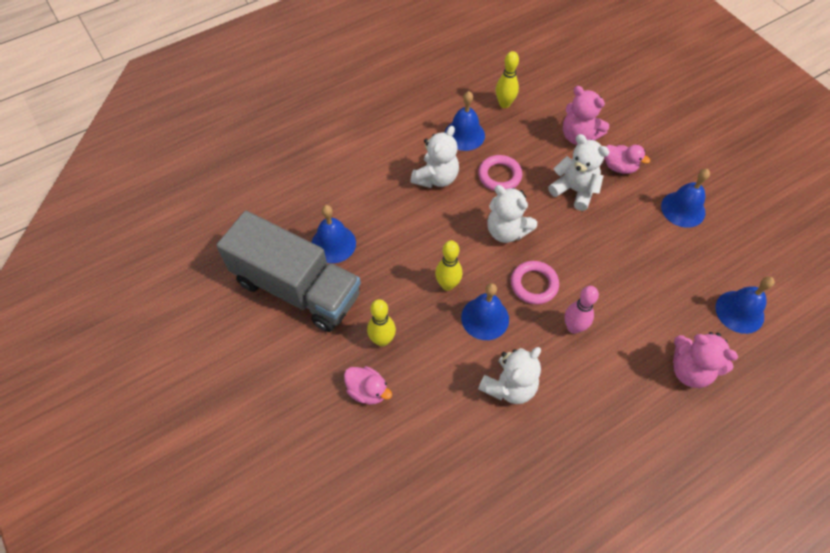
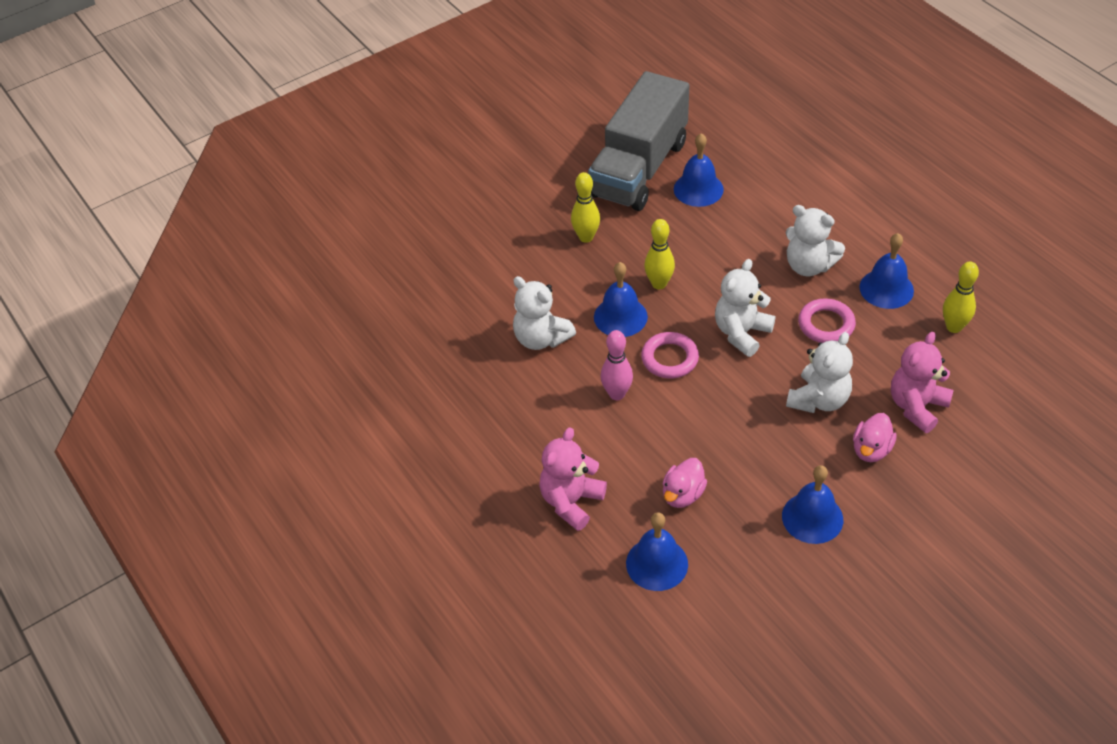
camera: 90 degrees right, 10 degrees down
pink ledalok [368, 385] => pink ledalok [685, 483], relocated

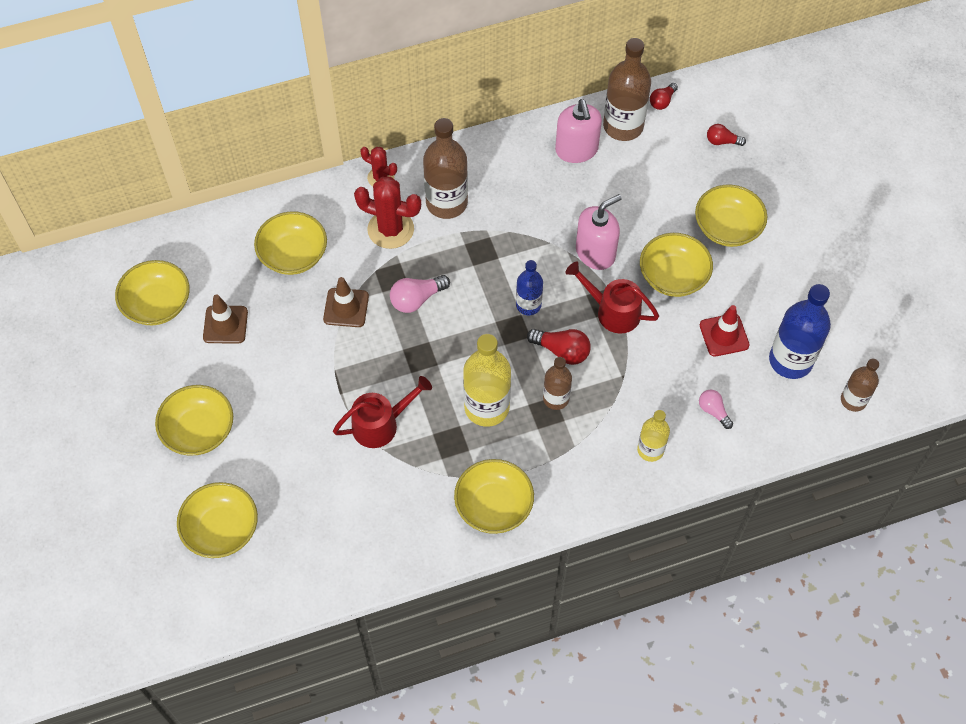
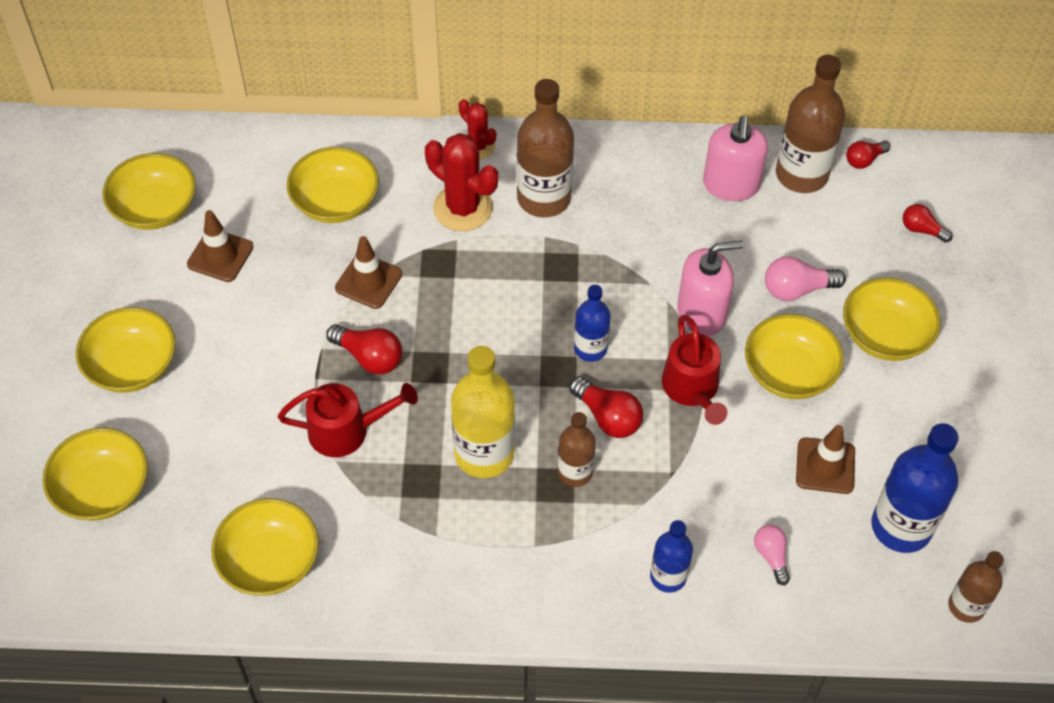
camera: 20 degrees right, 5 degrees down
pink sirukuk [420, 294] => pink sirukuk [805, 278], relocated
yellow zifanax [494, 496] => yellow zifanax [265, 547], relocated
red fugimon [612, 297] => red fugimon [694, 370], 150 degrees counterclockwise
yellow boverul [653, 436] => blue boverul [671, 556]
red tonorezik [724, 331] => brown tonorezik [825, 459]
nothing => red sirukuk [364, 349]

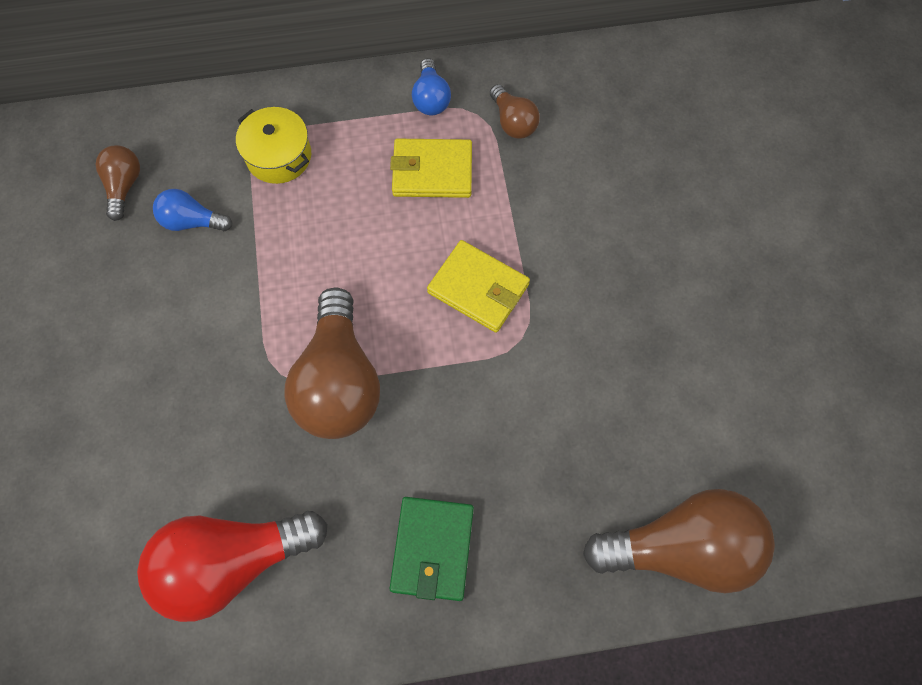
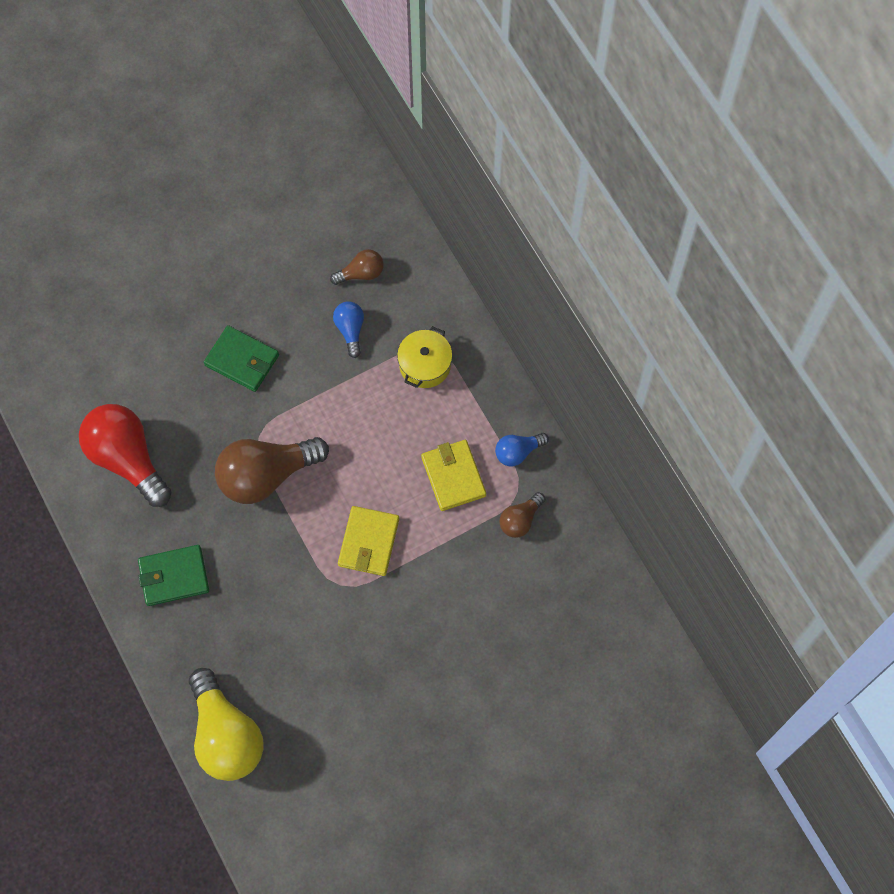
camera: 70 degrees right, 0 degrees up
brown sirukuk [679, 541] => yellow sirukuk [226, 724]
nothing => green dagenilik [241, 358]

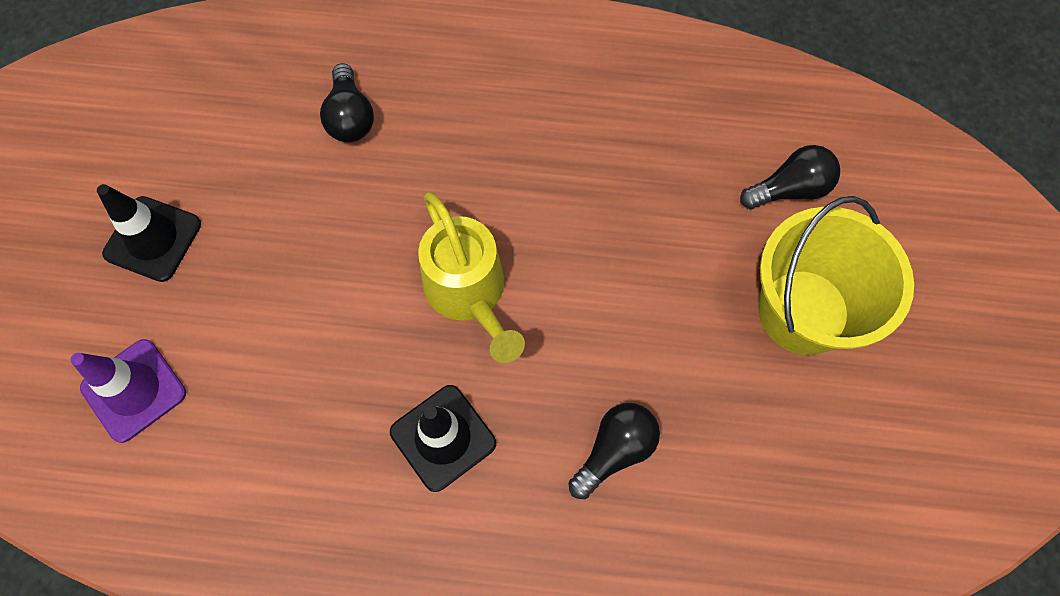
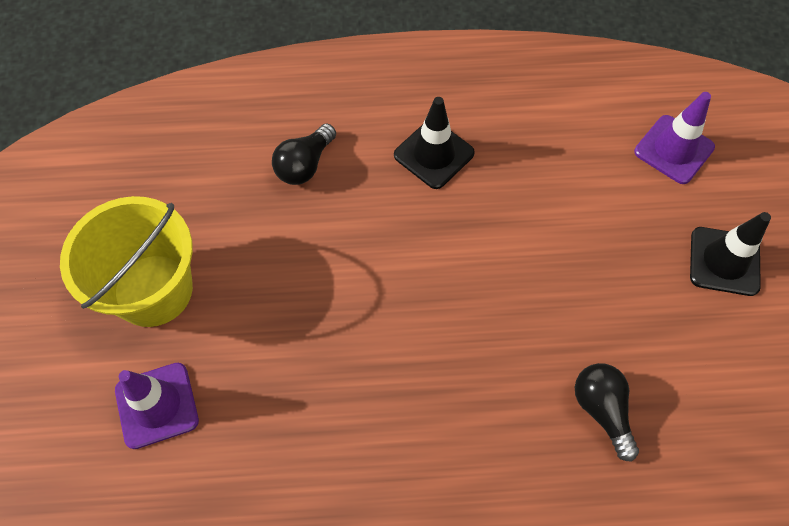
camera: 170 degrees right, 5 degrees down
yellow fugimon [471, 277] => nothing
black sirukuk [790, 177] => purple tonorezik [157, 406]

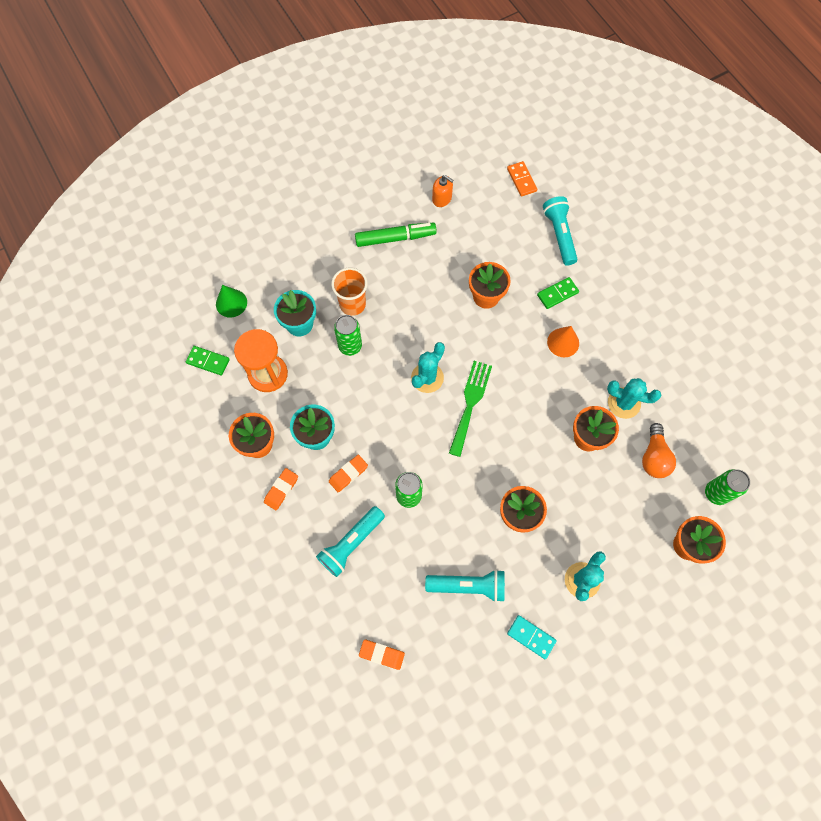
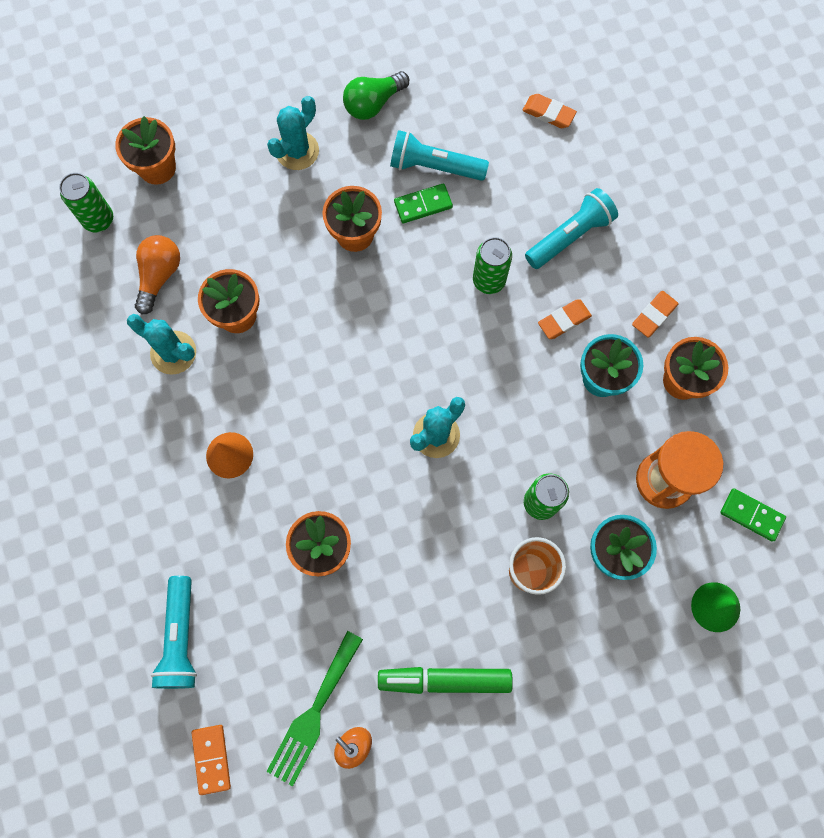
camera: 170 degrees left, 5 degrees up
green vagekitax [470, 409] => green vagekitax [314, 708], relocated
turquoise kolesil [532, 637] => green sirukuk [376, 95]
green kolesil [558, 293] => green kolesil [423, 203], relocated

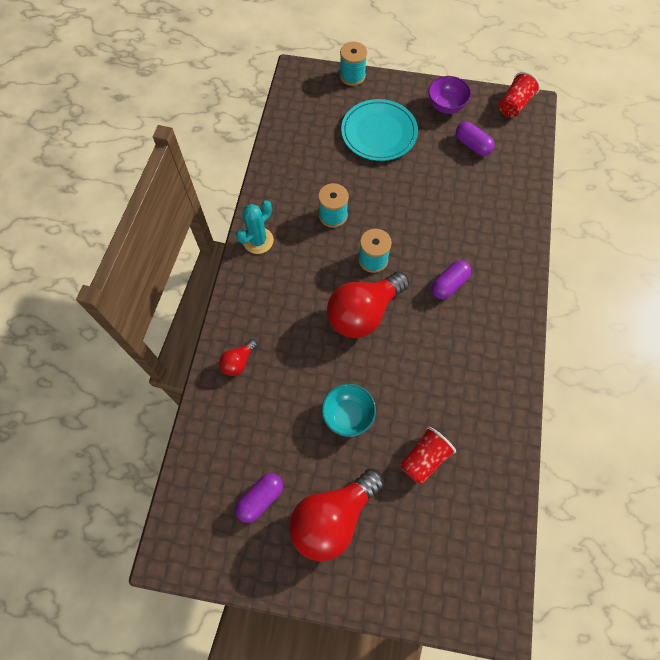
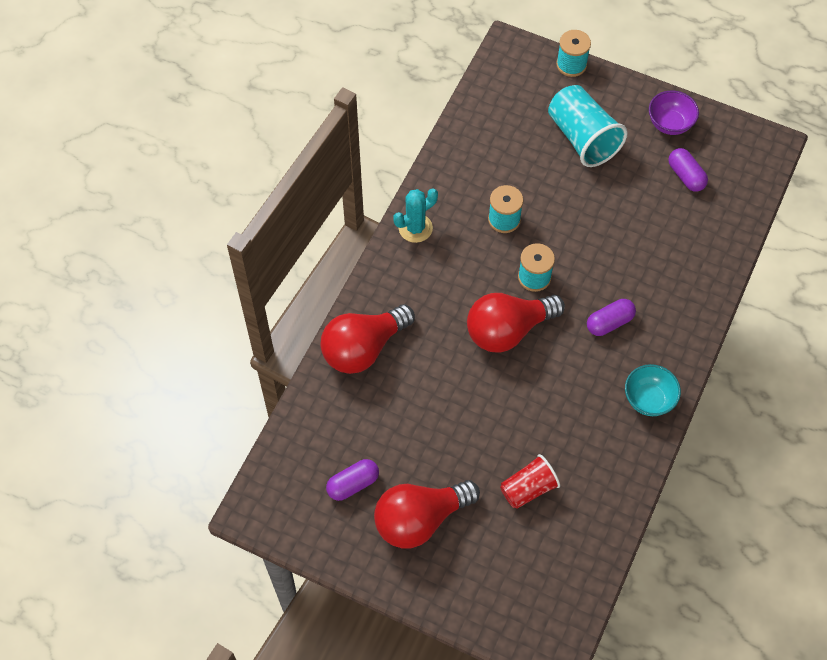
camera: 15 degrees right, 5 degrees down
red sirukuk [238, 357] => red sirukuk [367, 339], x2.14
turquoise zifanax [349, 410] => turquoise zifanax [653, 390], relocated
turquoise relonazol [379, 130] => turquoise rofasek [588, 126]
red rofasek [519, 95] => nothing

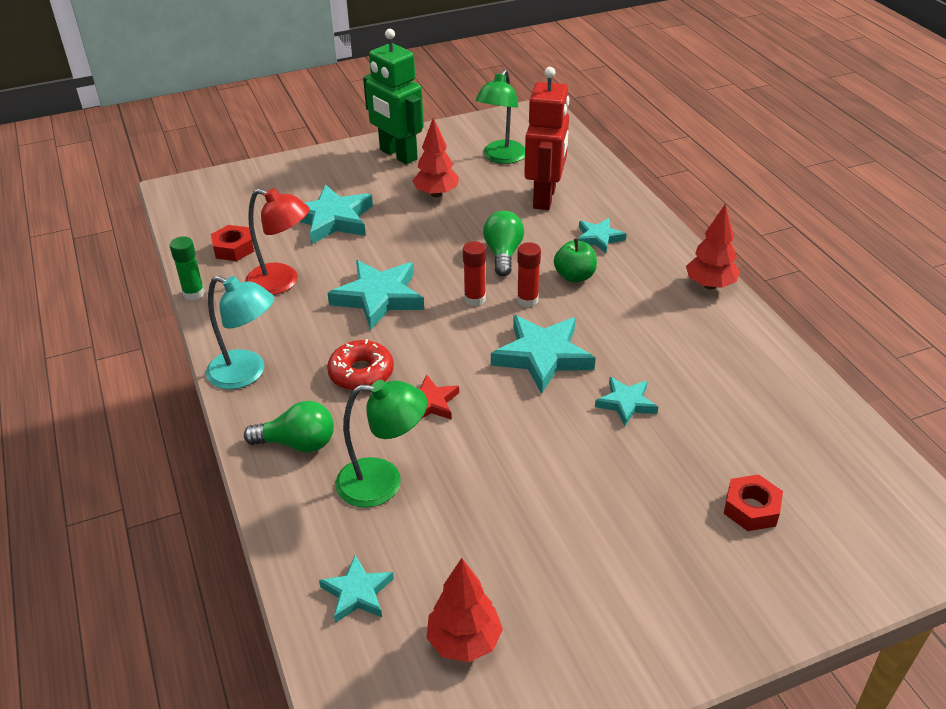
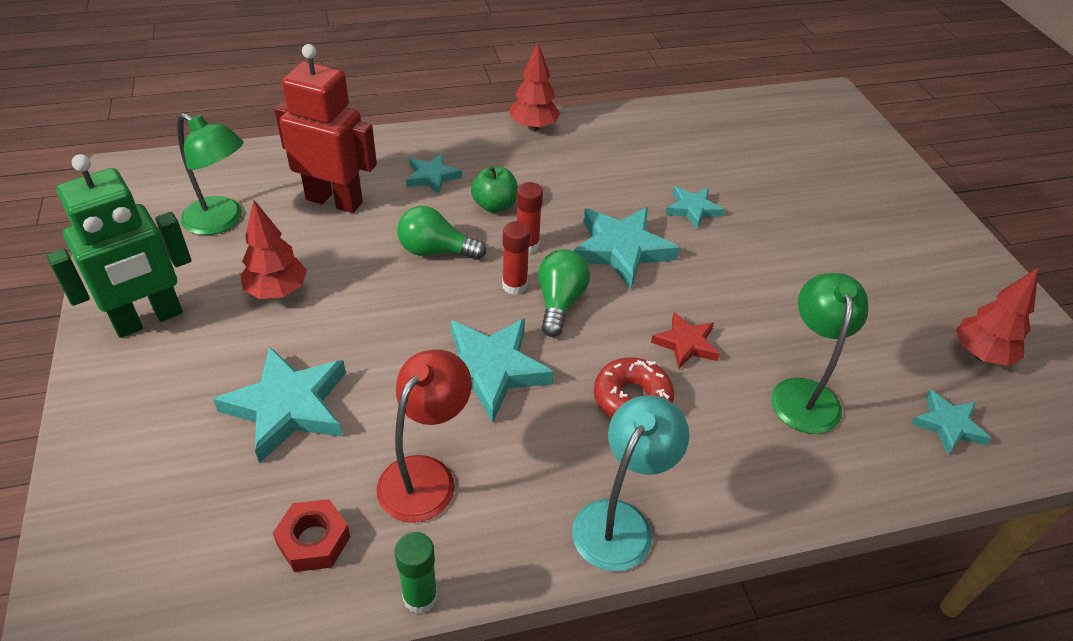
camera: 85 degrees left, 5 degrees up
green sirukuk [289, 427] => green sirukuk [564, 293], relocated
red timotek [753, 502] => nothing

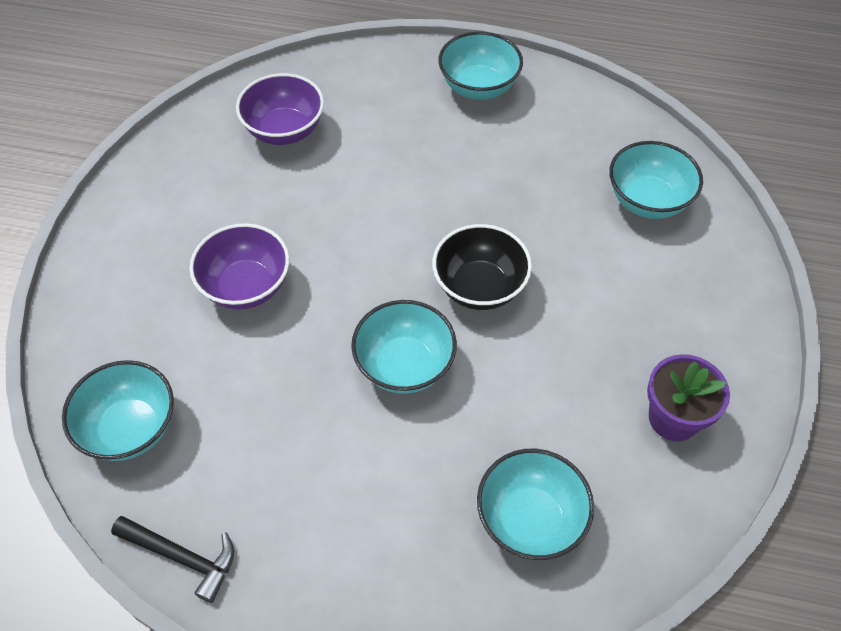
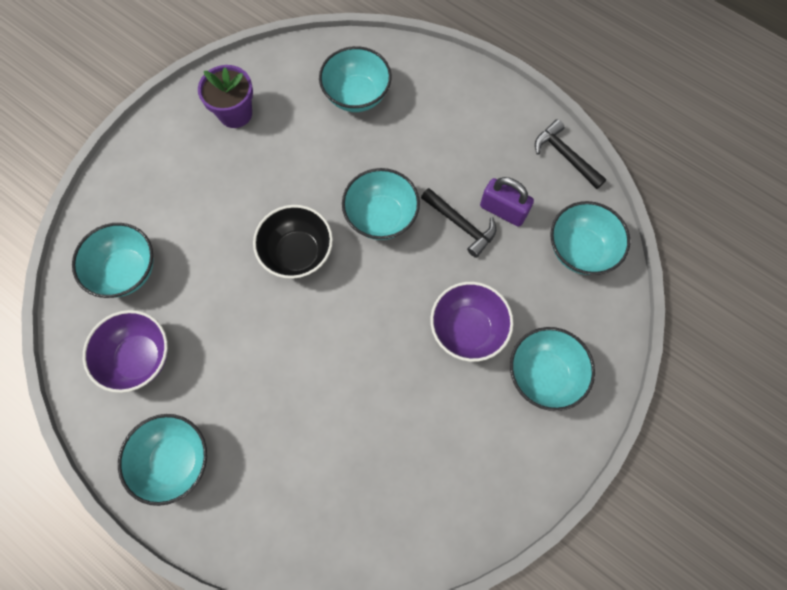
camera: 155 degrees left, 15 degrees up
purple zifanax [280, 109] => purple zifanax [125, 351], relocated
nothing => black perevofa [458, 223]
nothing => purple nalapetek [507, 202]
nothing => turquoise zifanax [552, 369]

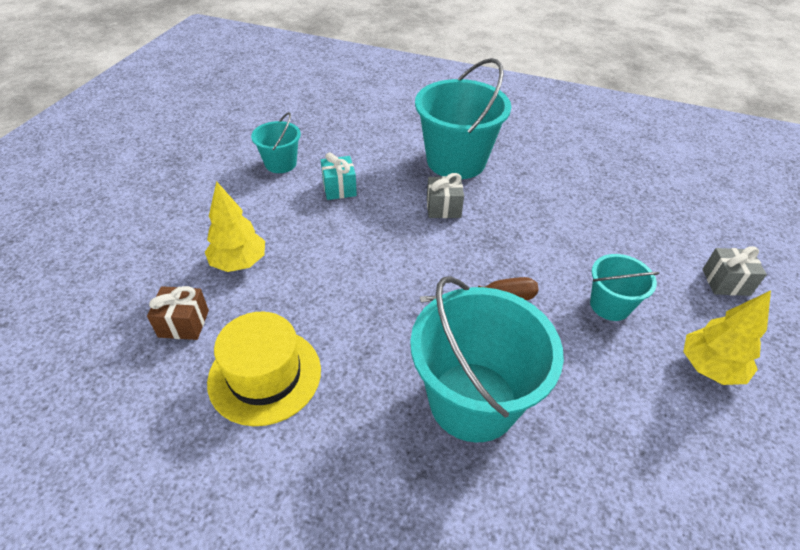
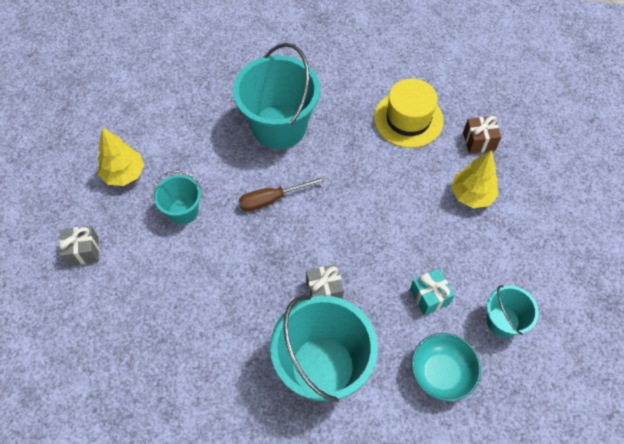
camera: 170 degrees right, 15 degrees up
nothing => turquoise zifanax [446, 367]

